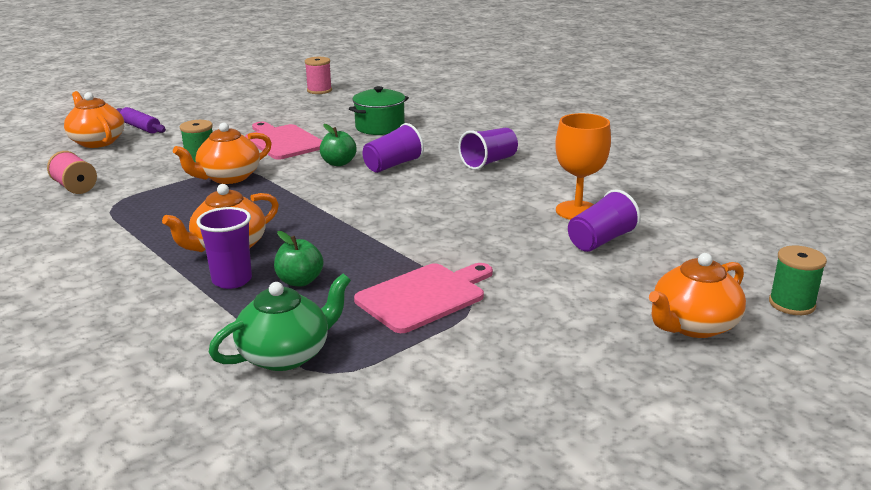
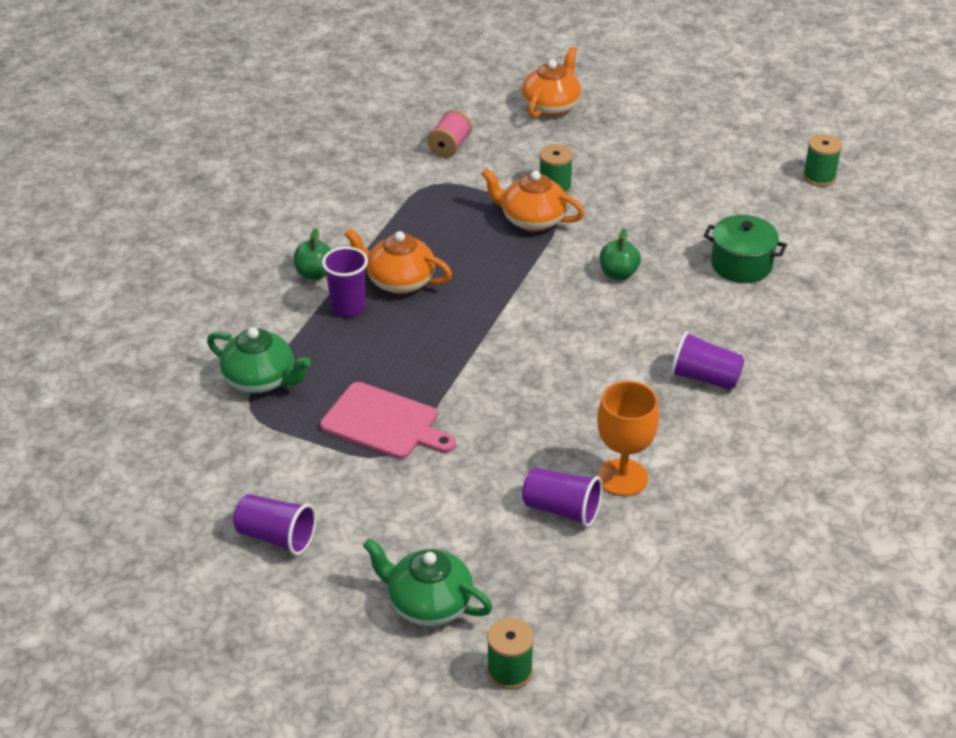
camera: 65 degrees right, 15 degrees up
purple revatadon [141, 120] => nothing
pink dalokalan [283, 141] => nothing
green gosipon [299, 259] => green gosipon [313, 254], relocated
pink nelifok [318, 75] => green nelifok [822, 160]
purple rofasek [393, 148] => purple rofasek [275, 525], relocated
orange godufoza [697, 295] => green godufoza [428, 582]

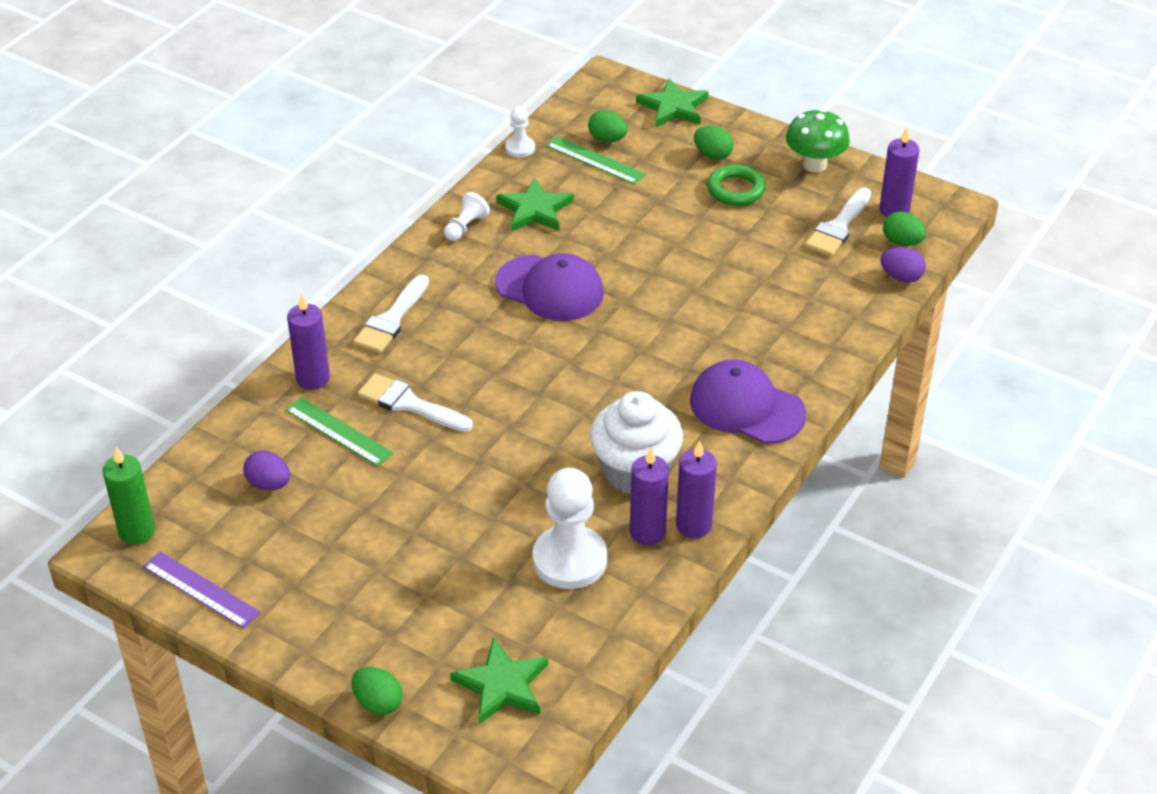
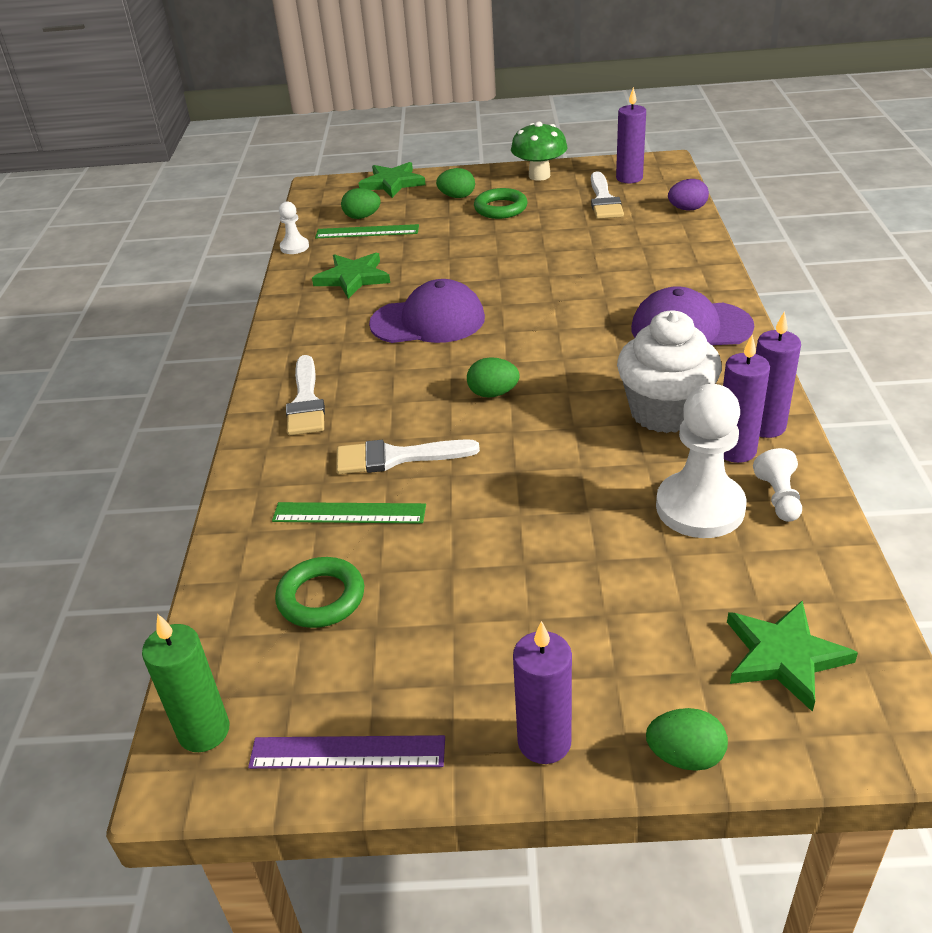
camera: 30 degrees left, 5 degrees down
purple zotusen [266, 470] => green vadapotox [319, 592]
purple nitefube [308, 341] => purple nitefube [542, 692], relocated
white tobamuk [467, 216] => white tobamuk [777, 485], relocated
green zotusen [904, 228] => green zotusen [493, 377], relocated

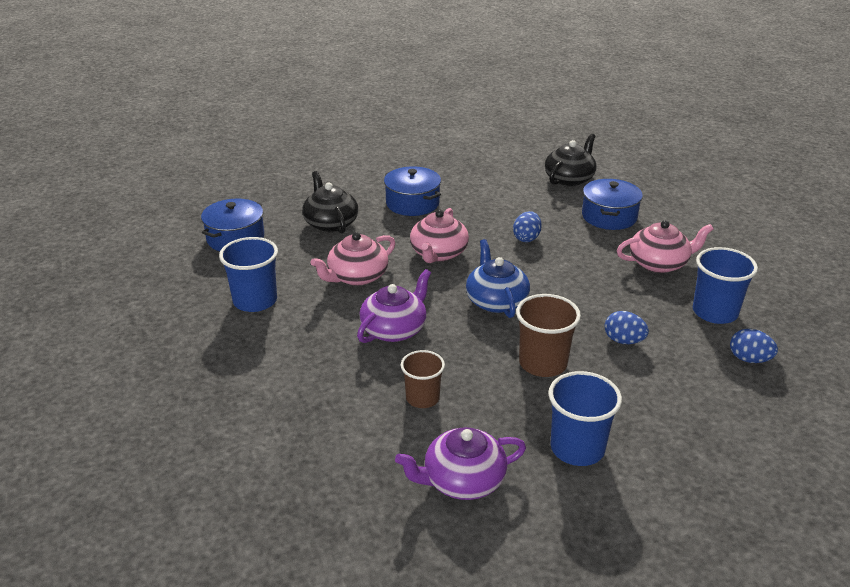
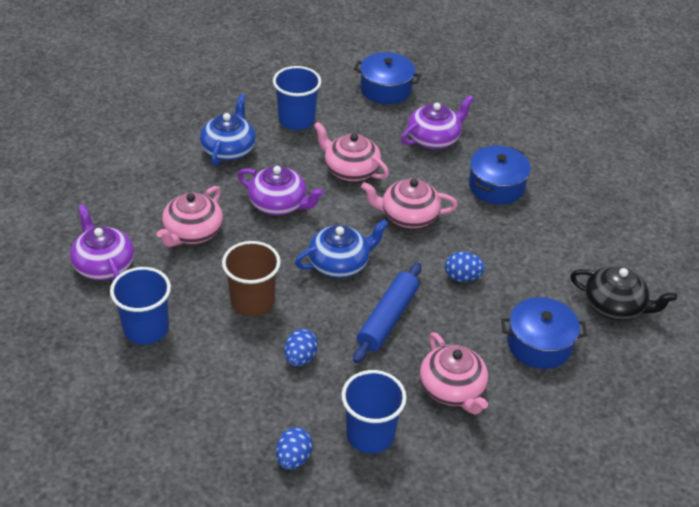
camera: 75 degrees right, 10 degrees up
black godufoza [330, 202] => purple godufoza [437, 122]
brown rofasek [423, 379] => pink godufoza [189, 216]
nothing => blue godufoza [228, 130]
nothing => blue revatadon [387, 313]

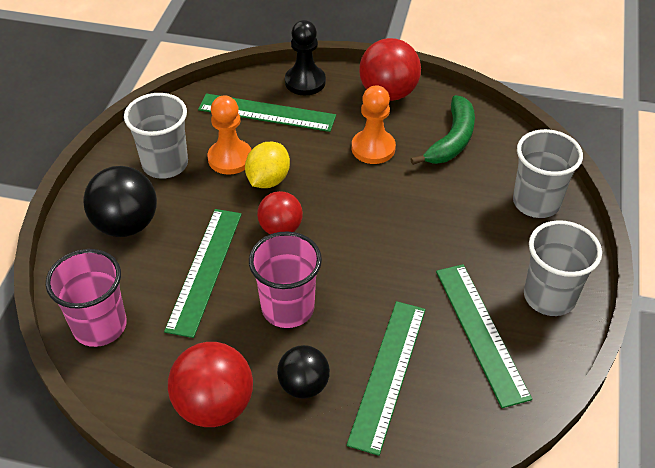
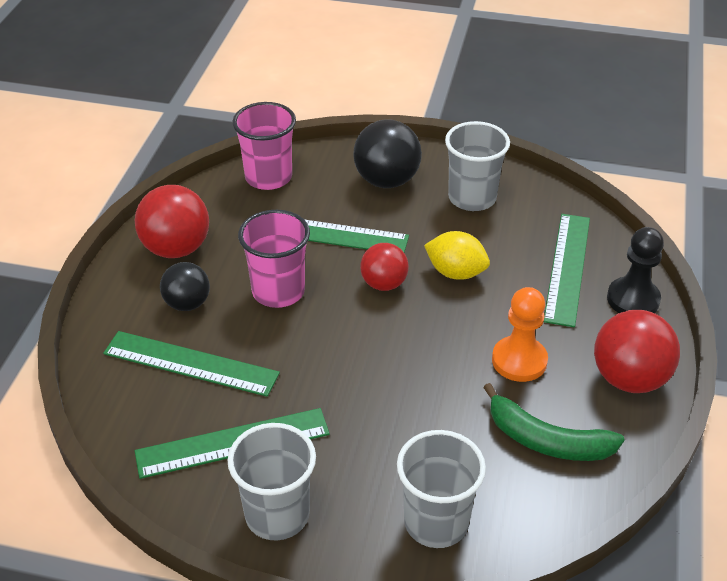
camera: 90 degrees right, 5 degrees down
orange tobamuk [229, 135] => nothing

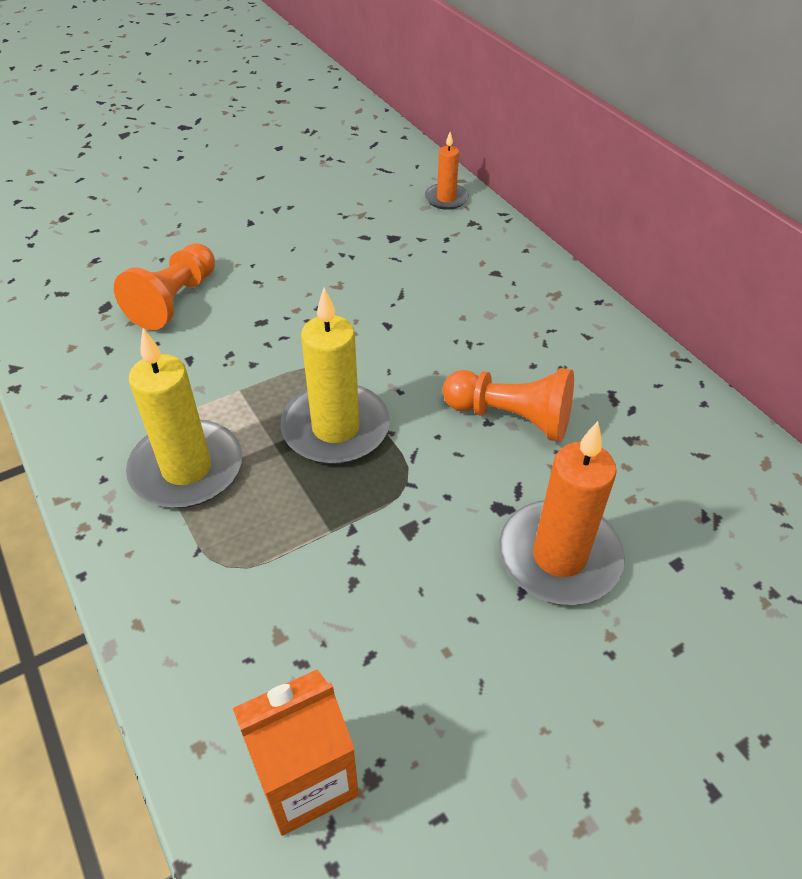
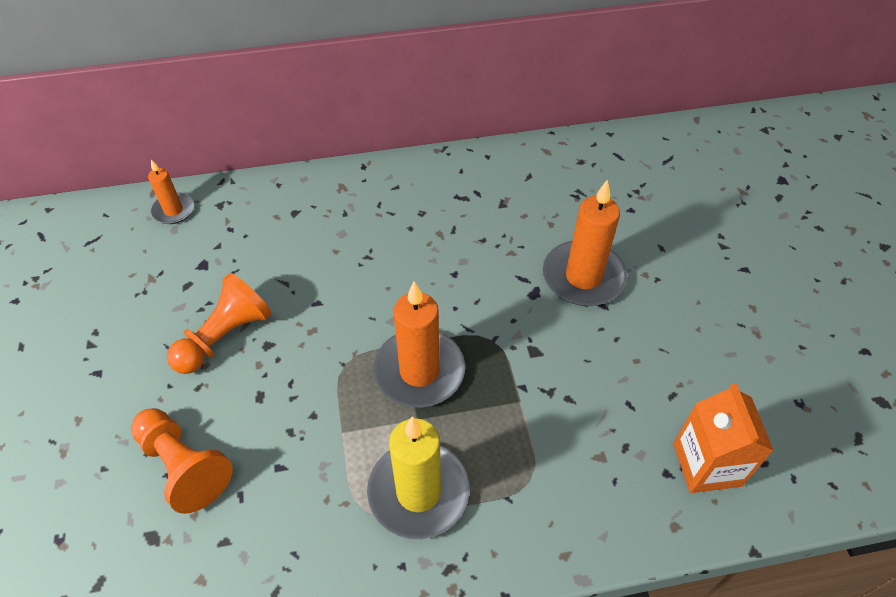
camera: 70 degrees left, 5 degrees up
yellow nitefube [335, 376] => orange nitefube [419, 344]
orange tobamuk [508, 405] => orange tobamuk [219, 323], relocated

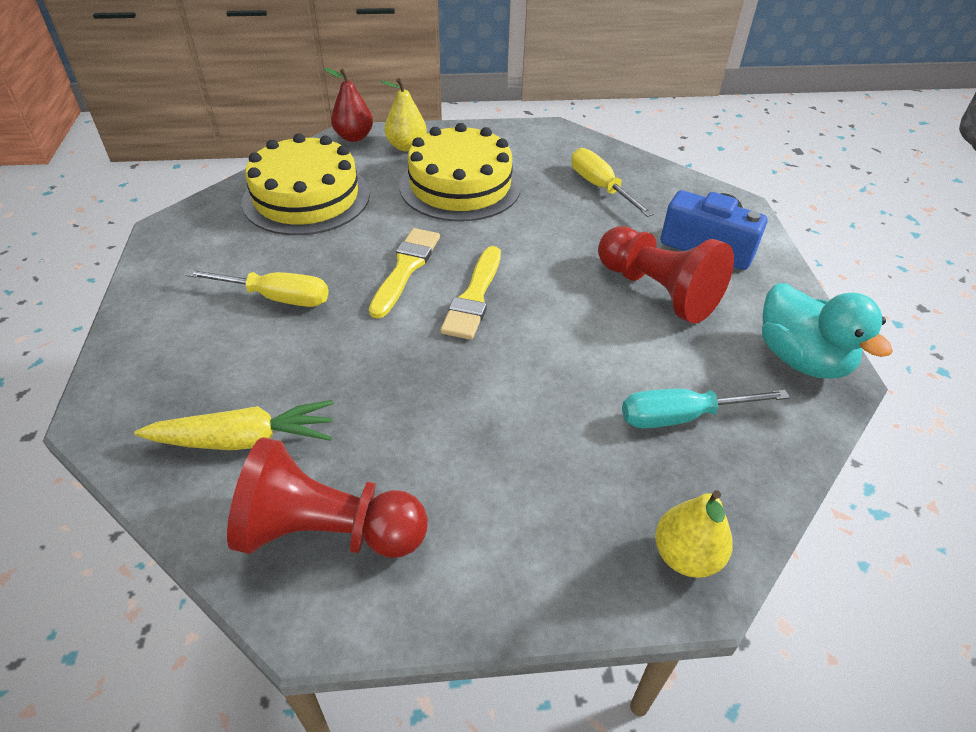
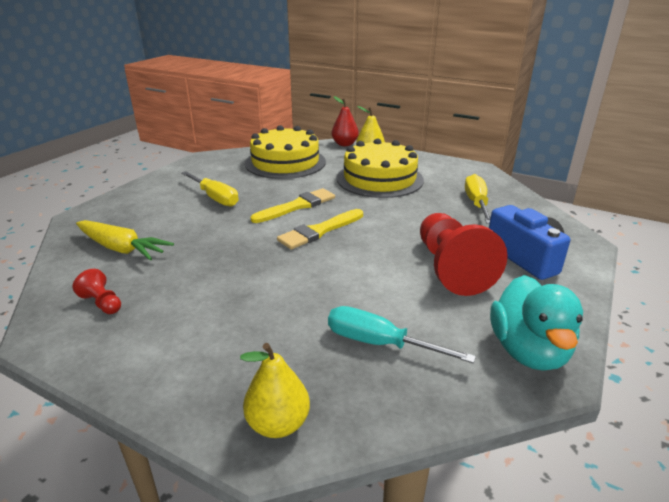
camera: 35 degrees right, 15 degrees down
red tobamuk [327, 497] => red tobamuk [97, 291], x0.44

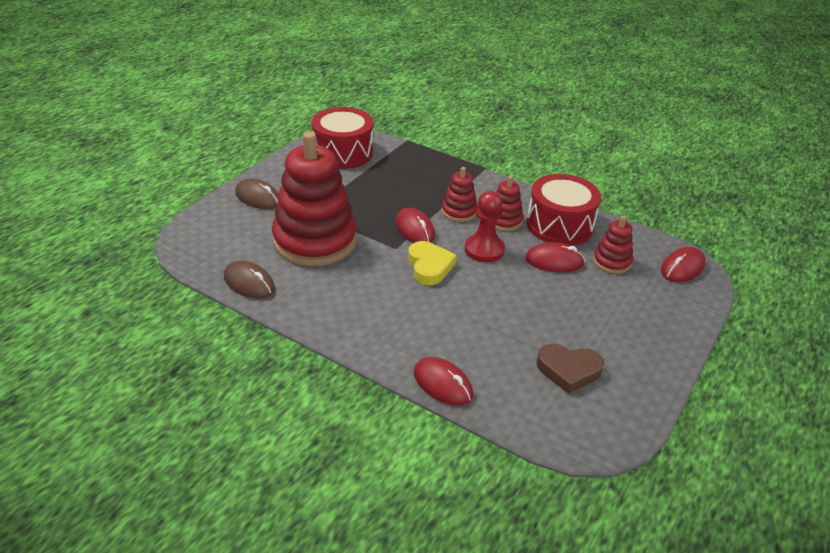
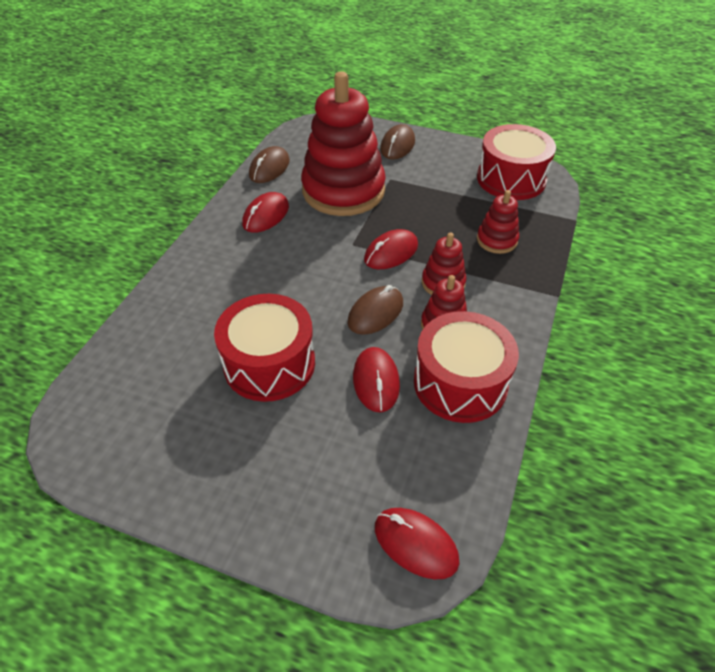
camera: 80 degrees right, 10 degrees up
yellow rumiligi [432, 263] => nothing
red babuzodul [443, 381] => red babuzodul [265, 212], relocated
red tobamuk [485, 226] => brown babuzodul [375, 310]
brown rumiligi [570, 369] => nothing
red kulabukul [613, 245] => red kulabukul [498, 222], relocated
nothing => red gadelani [264, 348]

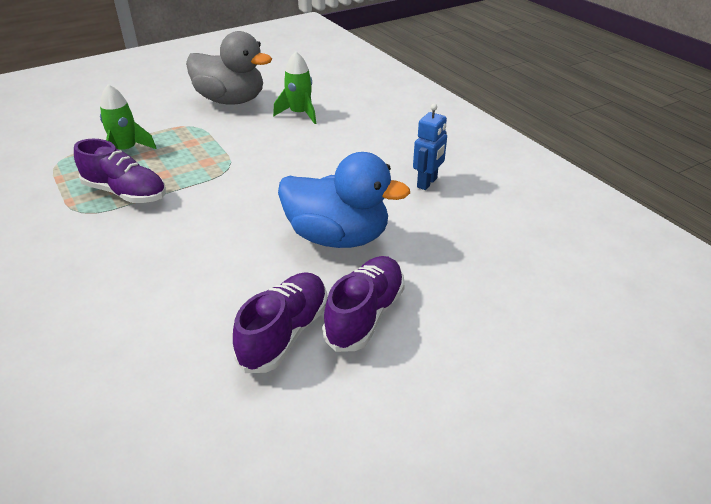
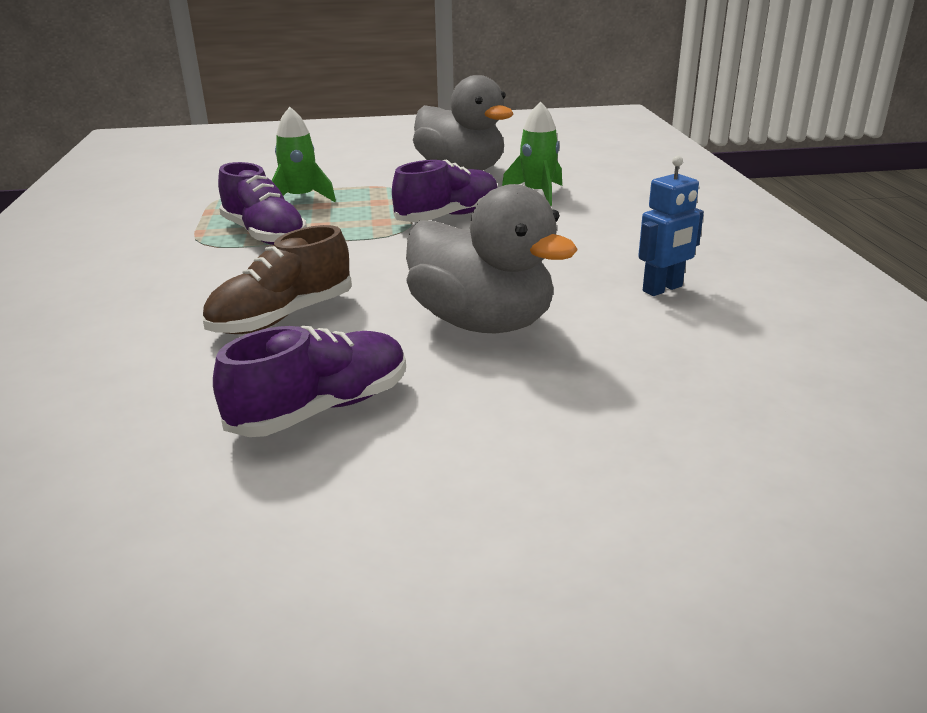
camera: 25 degrees right, 10 degrees down
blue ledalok [344, 200] => grey ledalok [492, 258]
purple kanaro [363, 304] => purple kanaro [445, 190], relocated
nothing => brown kanaro [277, 279]

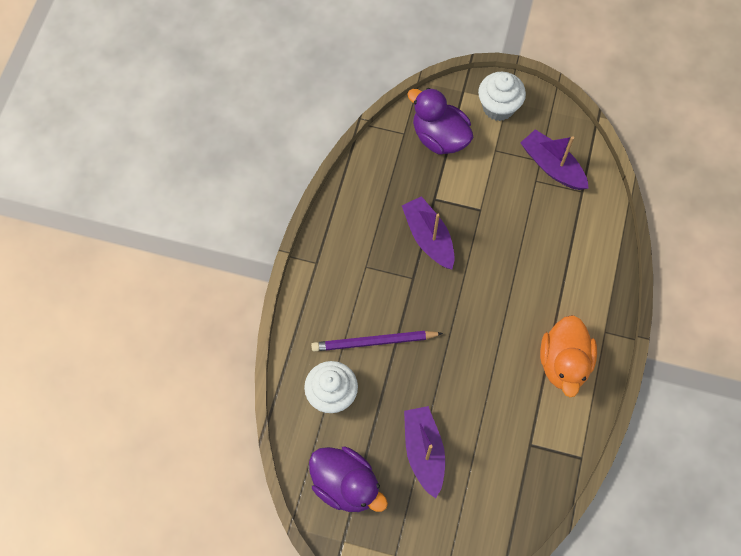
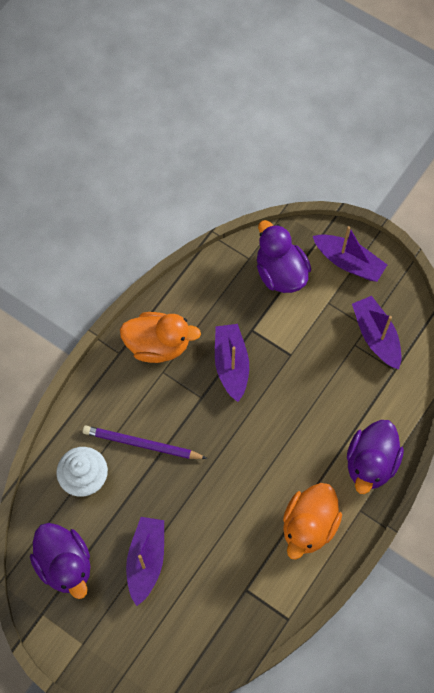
camera: 20 degrees right, 0 degrees up
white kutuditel [502, 96] => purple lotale [350, 254]
nothing => orange ledalok [160, 337]
nothing => purple ledalok [375, 457]

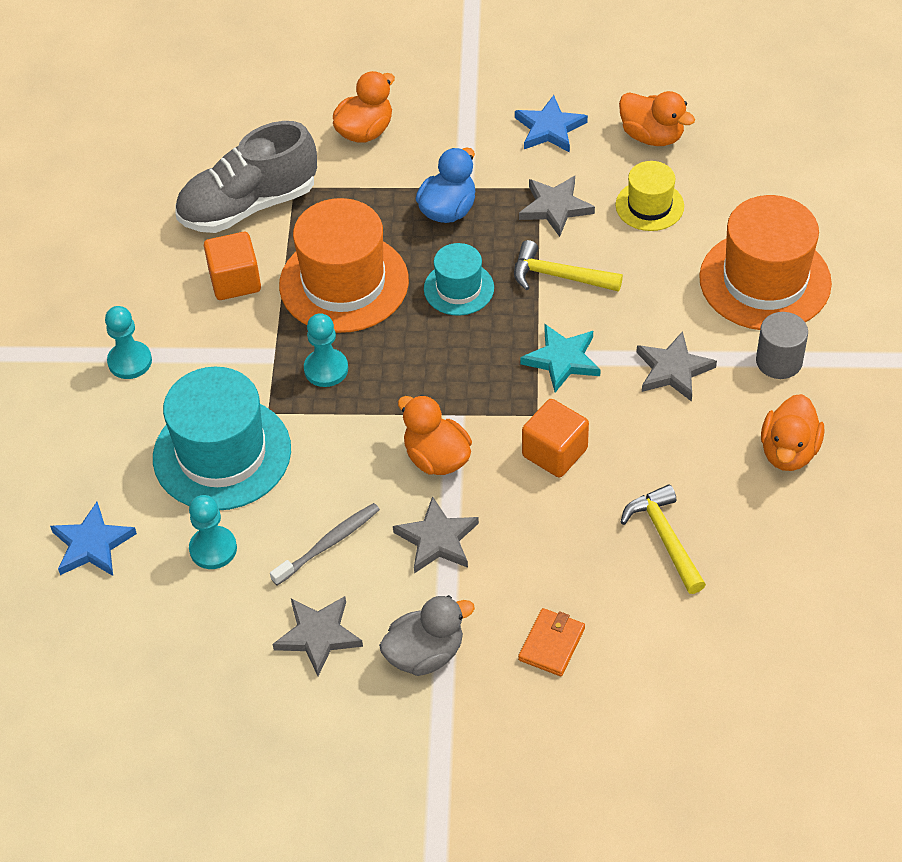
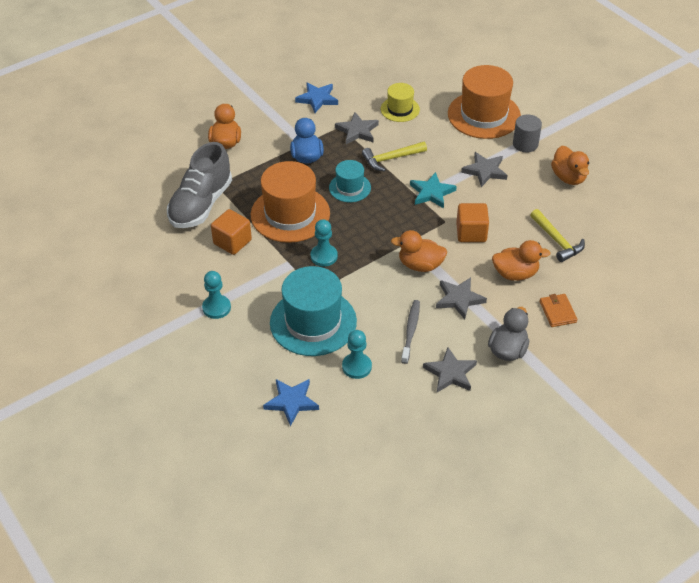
camera: 40 degrees left, 5 degrees down
orange ledalok [657, 118] => orange ledalok [521, 260], relocated
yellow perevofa [663, 539] => yellow perevofa [557, 235], 150 degrees counterclockwise

